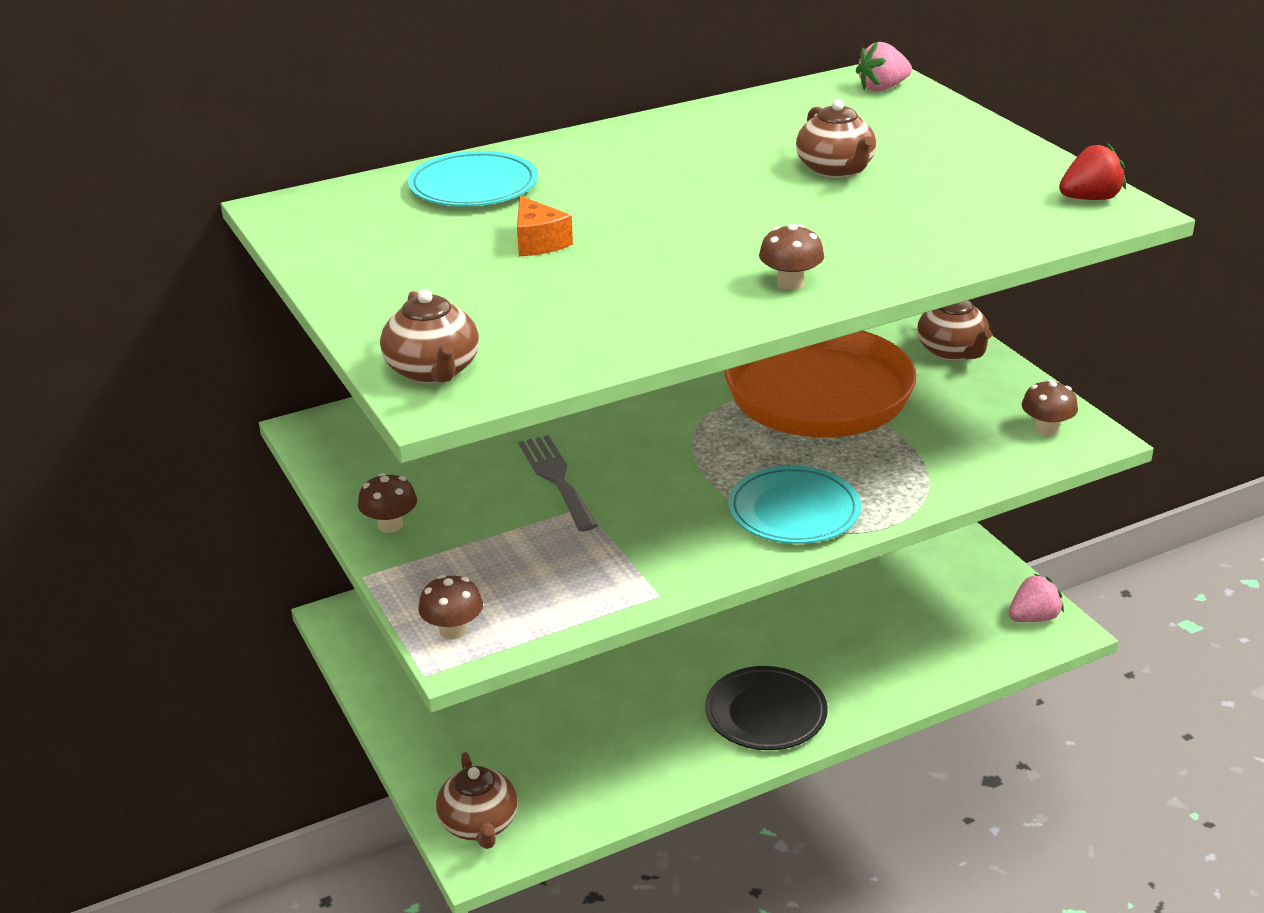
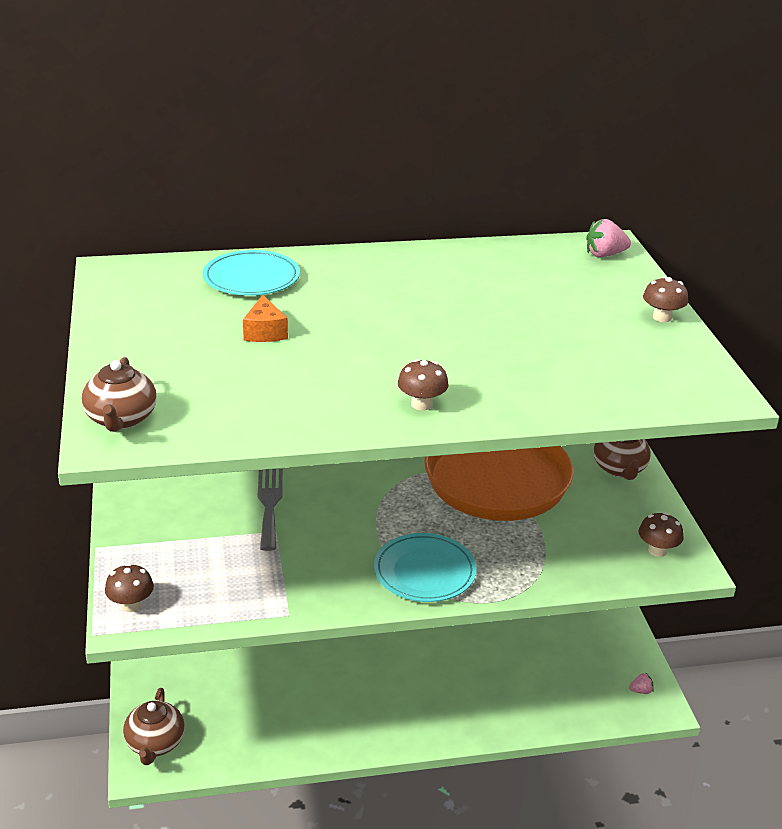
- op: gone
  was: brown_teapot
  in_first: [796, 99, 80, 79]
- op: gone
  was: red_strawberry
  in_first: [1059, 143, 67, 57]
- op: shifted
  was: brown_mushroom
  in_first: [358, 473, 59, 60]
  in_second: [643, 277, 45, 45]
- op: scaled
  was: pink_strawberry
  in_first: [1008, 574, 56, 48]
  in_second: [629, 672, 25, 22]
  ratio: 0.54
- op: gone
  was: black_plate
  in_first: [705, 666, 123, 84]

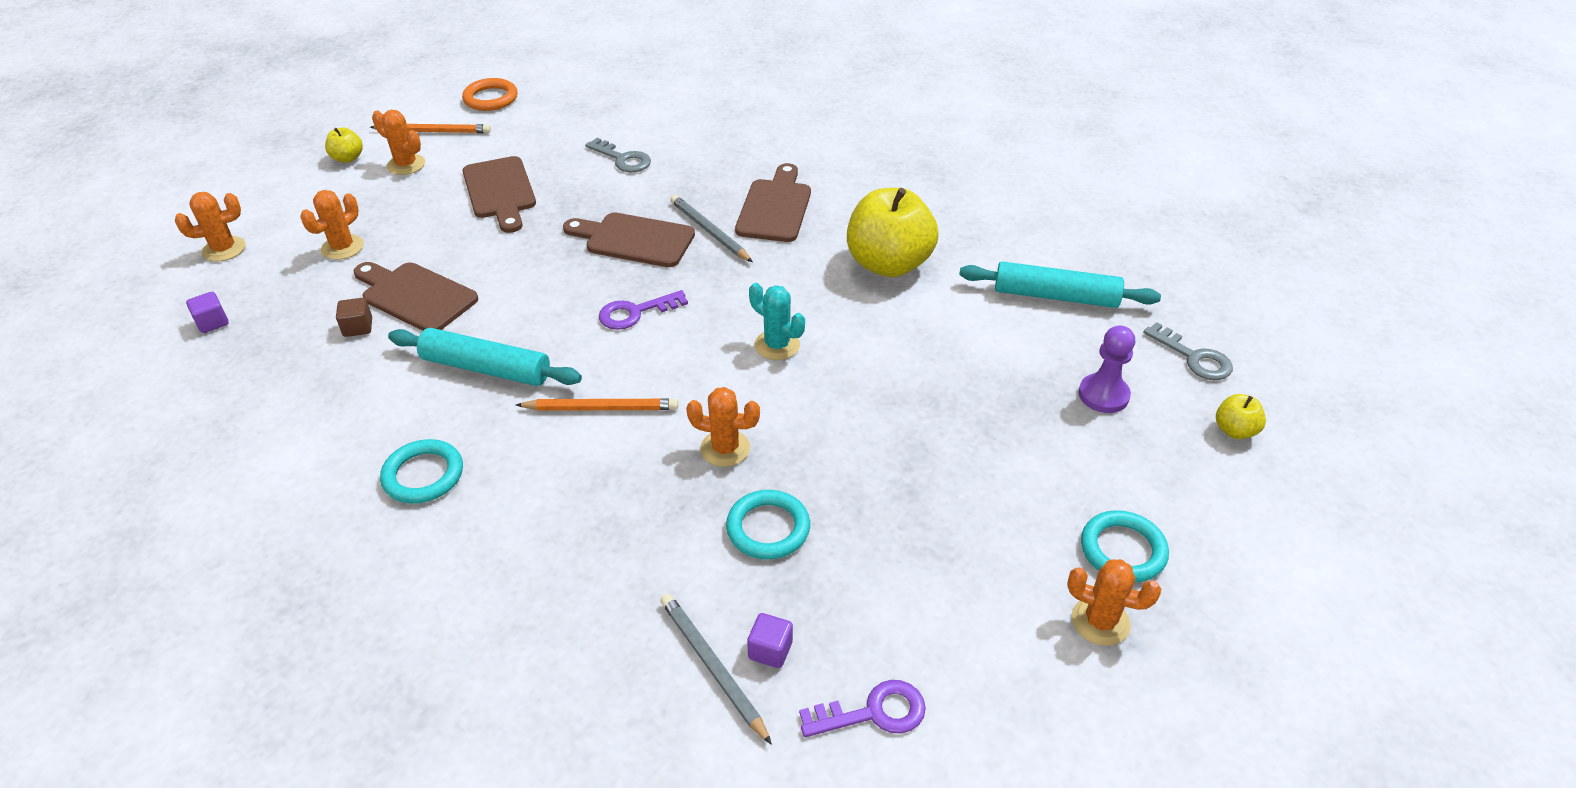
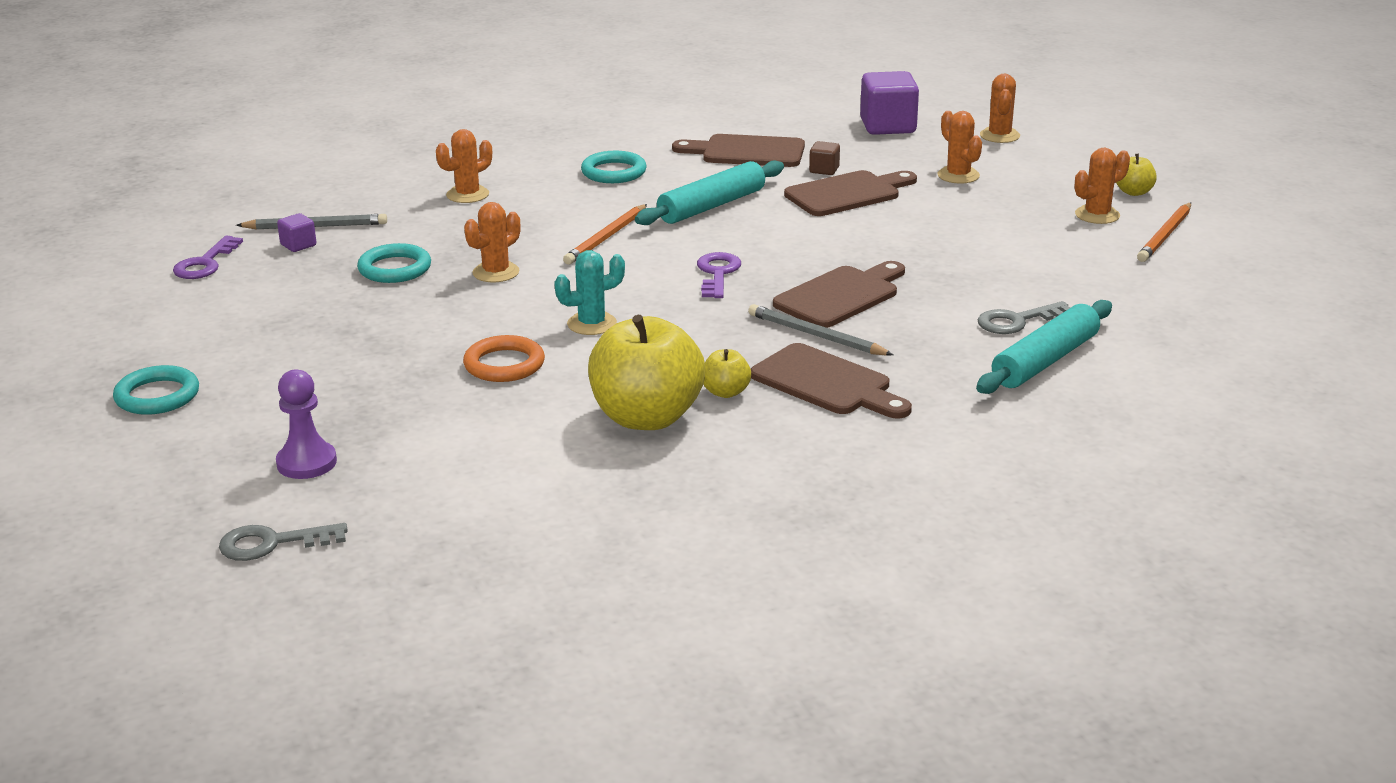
- op: shifted
  was: orange_ring
  in_first: [462, 78, 56, 33]
  in_second: [463, 335, 82, 47]
- op: shifted
  was: brown_cutting_board
  in_first: [462, 156, 74, 77]
  in_second: [672, 134, 133, 33]
- op: rotated
  was: grey_pencil
  in_first: [671, 195, 82, 67]
  in_second: [748, 304, 145, 52]
  clockwise: -135
- op: shifted
  was: turquoise_rolling_pin
  in_first: [959, 261, 202, 47]
  in_second: [976, 300, 136, 94]
- op: scaled
  was: purple_cube
  in_first: [186, 292, 43, 41]
  in_second: [860, 71, 59, 64]
  ratio: 2.04
- op: shifted
  was: yellow_apple
  in_first: [1216, 394, 50, 45]
  in_second: [703, 349, 48, 49]
- op: shifted
  was: orange_cactus
  in_first: [1067, 559, 94, 87]
  in_second: [436, 129, 56, 74]

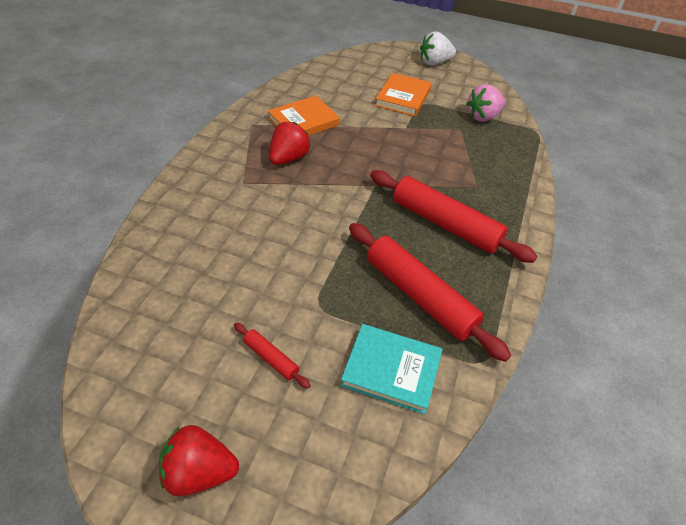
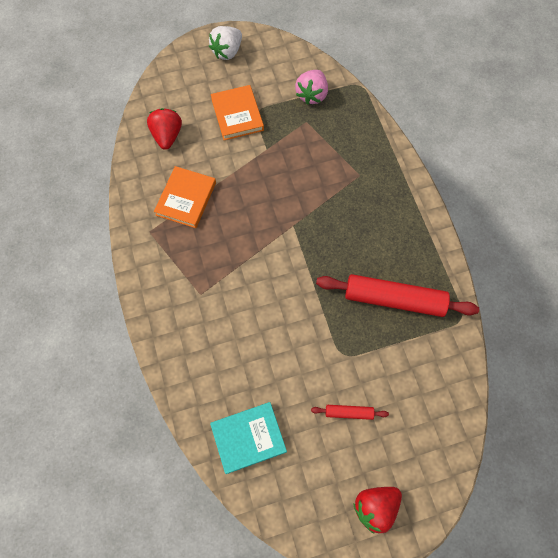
- op: shifted
  was: red_strawberry
  in_first: [269, 121, 42, 44]
  in_second: [147, 108, 35, 42]
- op: gone
  was: red_rolling_pin
  in_first: [370, 170, 167, 93]
- op: shifted
  was: turquoise_book
  in_first: [340, 324, 103, 90]
  in_second: [210, 402, 77, 72]

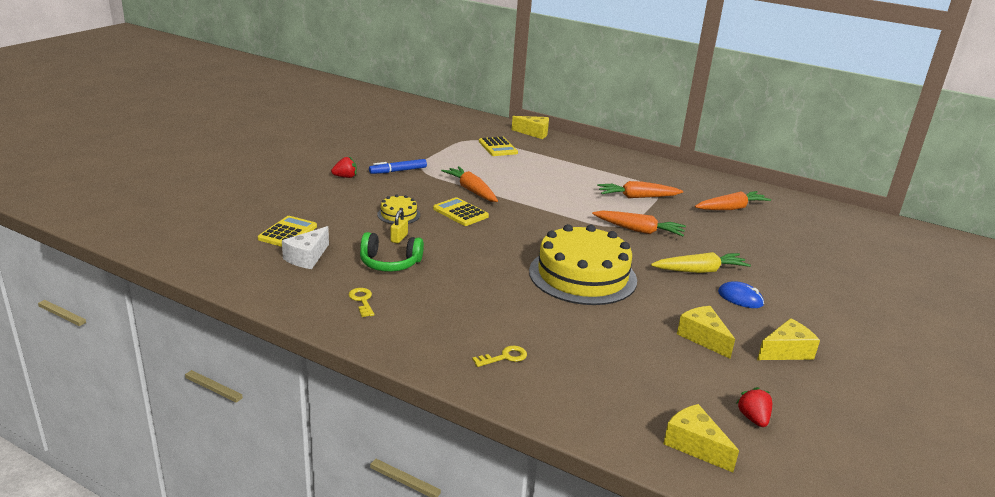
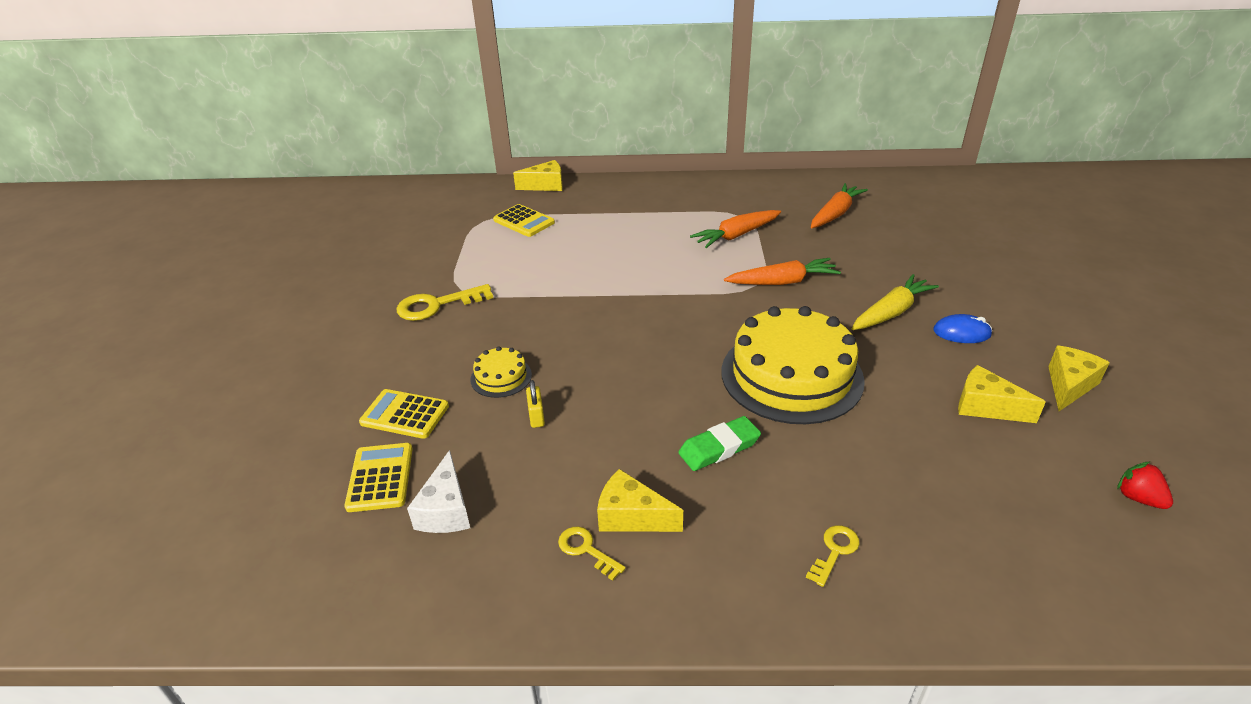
- op: gone
  was: red_strawberry
  in_first: [331, 156, 26, 22]
- op: swapped
  was: blue_marker
  now: yellow_key
  in_first: [369, 159, 58, 15]
  in_second: [397, 284, 96, 37]
- op: gone
  was: orange_carrot
  in_first: [441, 166, 57, 36]
- op: shifted
  was: yellow_calculator
  in_first: [433, 197, 56, 29]
  in_second: [359, 389, 90, 50]
- op: gone
  was: green_headphones
  in_first: [360, 232, 64, 40]
- op: shifted
  was: yellow_cheese
  in_first: [663, 404, 76, 68]
  in_second: [597, 469, 86, 63]
- op: new
  now: green_eraser
  in_second: [678, 416, 83, 55]

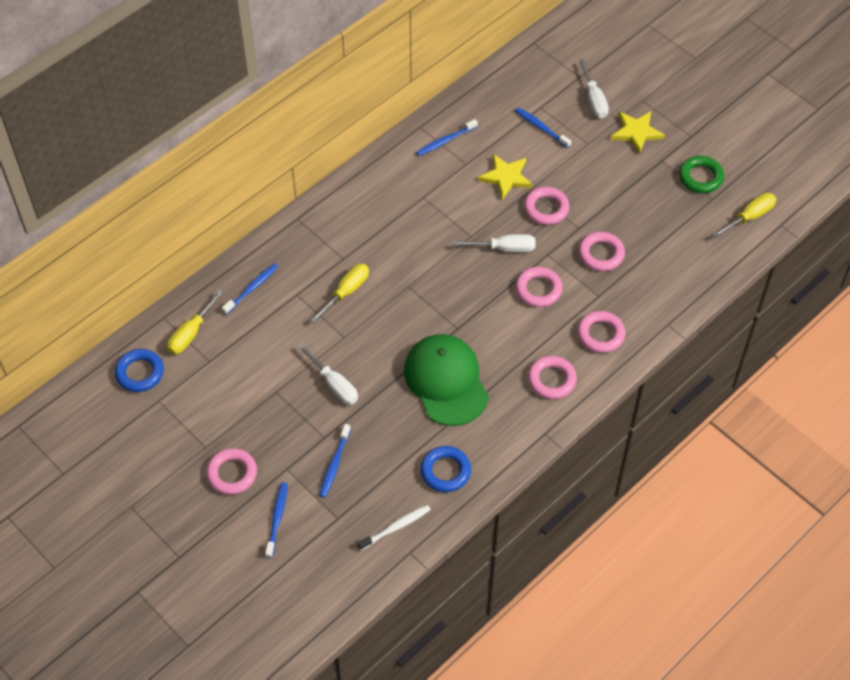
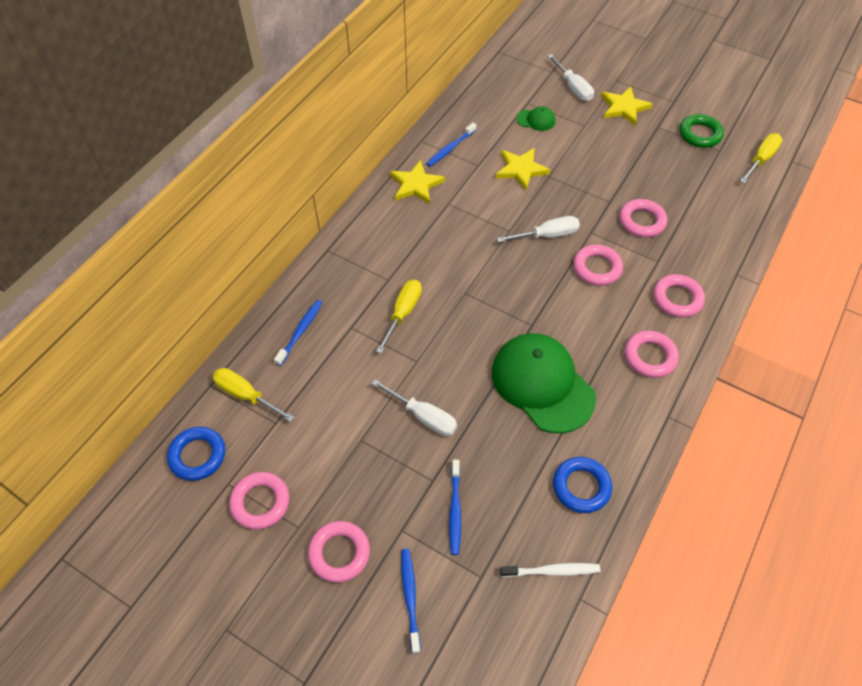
- op: swapped
  was: blue_toothbrush
  now: green_cap
  in_first: [515, 107, 56, 41]
  in_second: [516, 106, 39, 25]
- op: shifted
  was: pink_ring
  in_first: [524, 187, 45, 38]
  in_second: [229, 472, 60, 57]
- op: rotated
  was: yellow_screwdriver
  in_first: [167, 290, 57, 64]
  in_second: [212, 368, 83, 54]
  clockwise: 105
- op: rotated
  was: white_toothbrush
  in_first: [357, 505, 74, 46]
  in_second: [500, 563, 100, 14]
  clockwise: 45
- op: new
  now: yellow_star
  in_second: [390, 160, 55, 44]

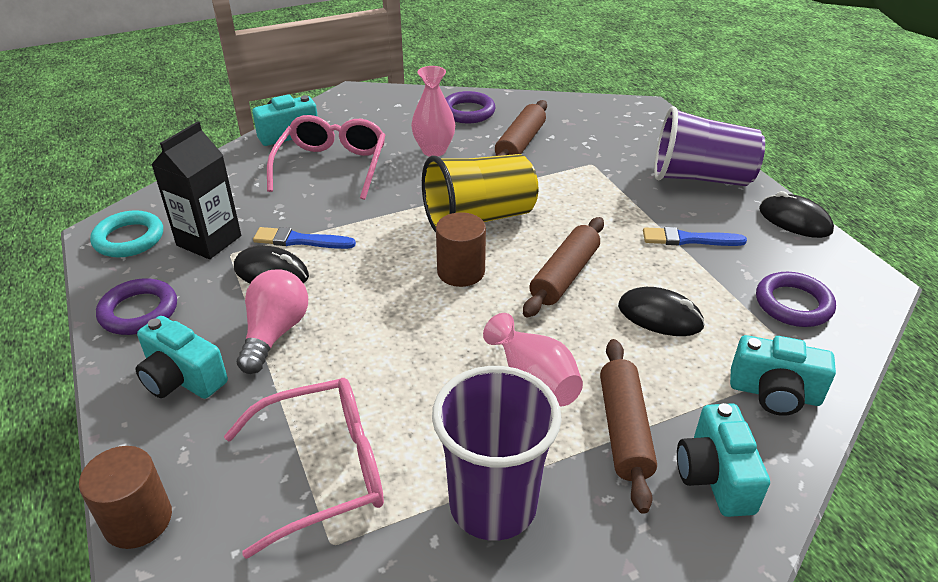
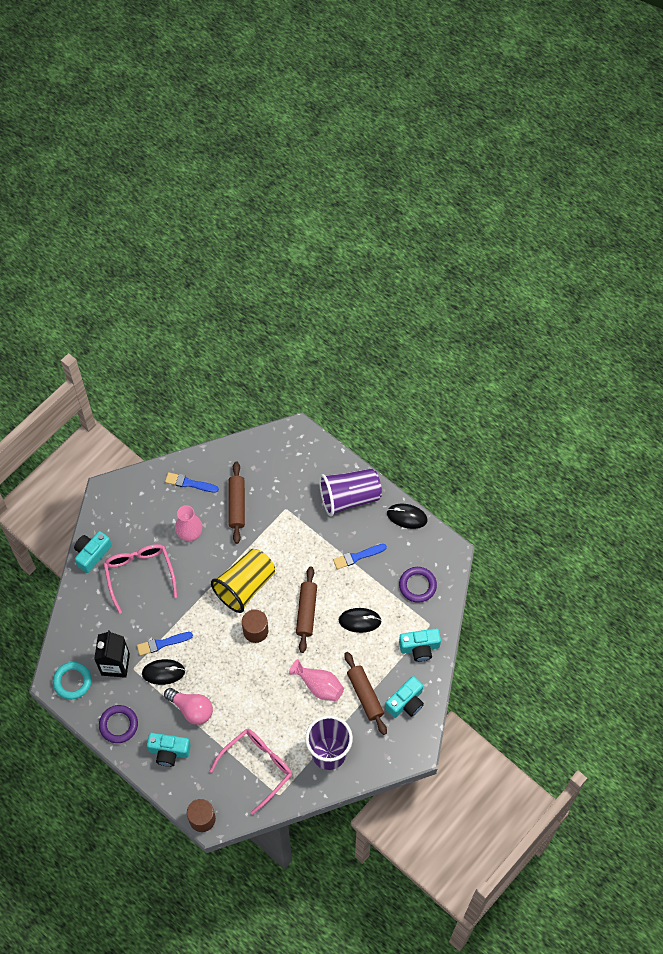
- op: swapped
  was: purple_ring
  now: blue_brush
  in_first: [445, 91, 51, 32]
  in_second: [165, 472, 54, 21]
- op: rotated
  was: pink_light_bulb
  in_first: [237, 269, 71, 105]
  in_second: [164, 688, 49, 37]
  clockwise: 135
- op: rotated
  was: turquoise_camera
  in_first: [677, 403, 93, 114]
  in_second: [385, 676, 39, 42]
  clockwise: -105

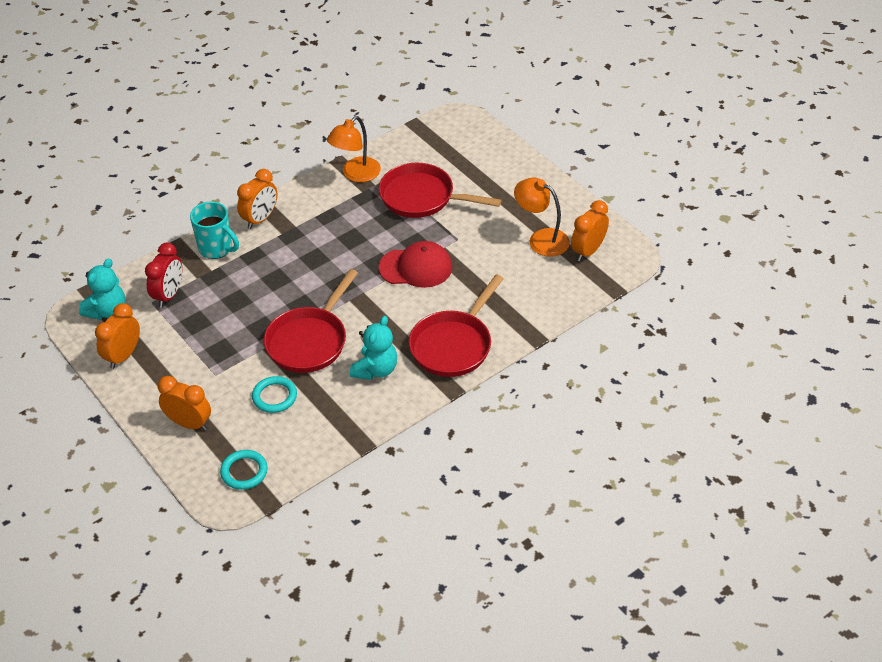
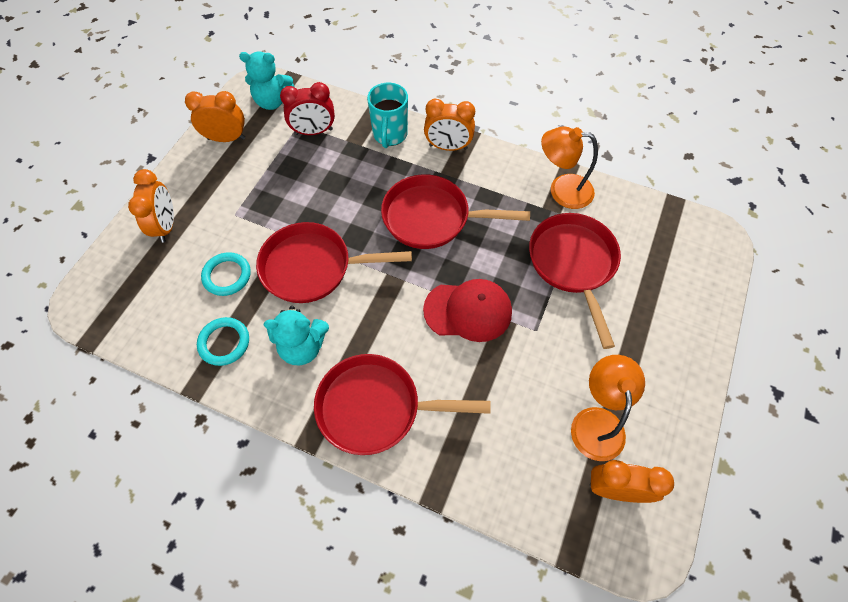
- op: rotated
  was: red_cap
  in_first: [379, 241, 74, 47]
  in_second: [423, 279, 89, 63]
  clockwise: -60
- op: shifted
  was: turquoise_ring
  in_first: [220, 450, 48, 40]
  in_second: [197, 317, 52, 49]
- op: new
  now: red_pan
  in_second: [381, 174, 149, 75]

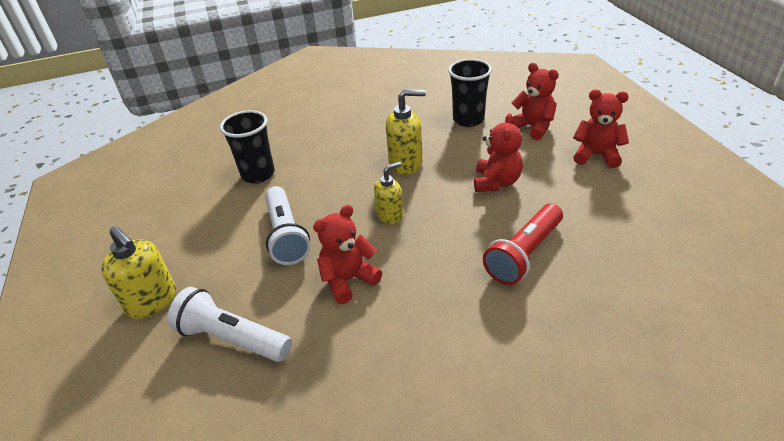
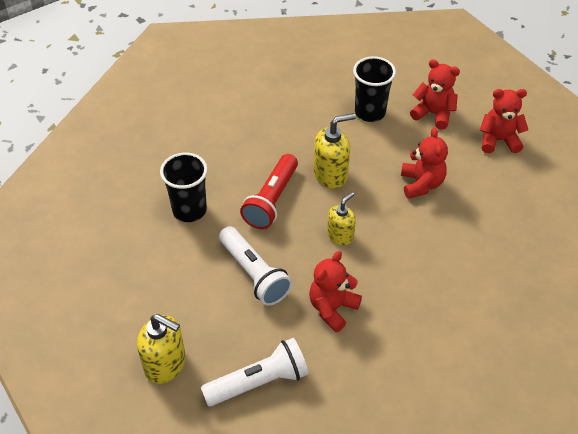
- op: shifted
  was: red_flashlight
  in_first: [483, 204, 80, 81]
  in_second: [240, 154, 58, 75]
- op: rotated
  was: white_flashlight
  in_first: [167, 287, 125, 75]
  in_second: [201, 338, 108, 68]
  clockwise: 150

